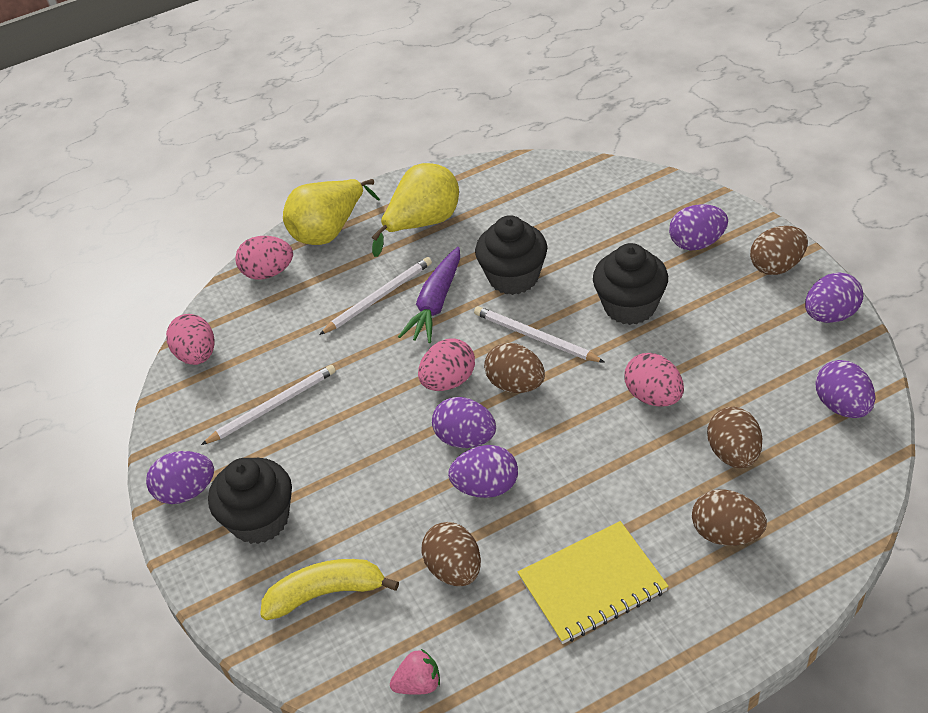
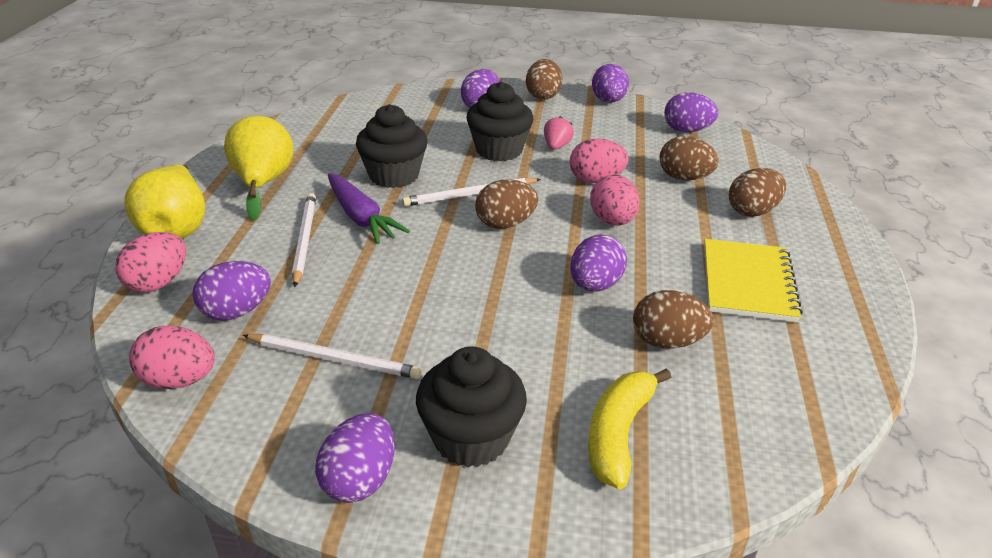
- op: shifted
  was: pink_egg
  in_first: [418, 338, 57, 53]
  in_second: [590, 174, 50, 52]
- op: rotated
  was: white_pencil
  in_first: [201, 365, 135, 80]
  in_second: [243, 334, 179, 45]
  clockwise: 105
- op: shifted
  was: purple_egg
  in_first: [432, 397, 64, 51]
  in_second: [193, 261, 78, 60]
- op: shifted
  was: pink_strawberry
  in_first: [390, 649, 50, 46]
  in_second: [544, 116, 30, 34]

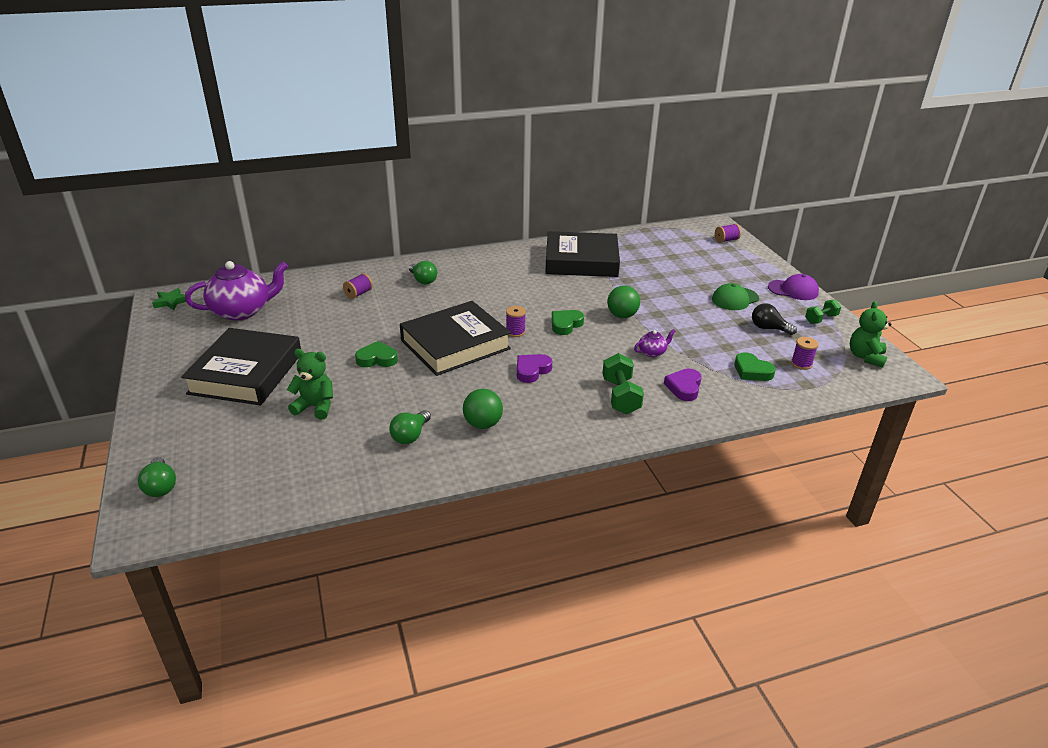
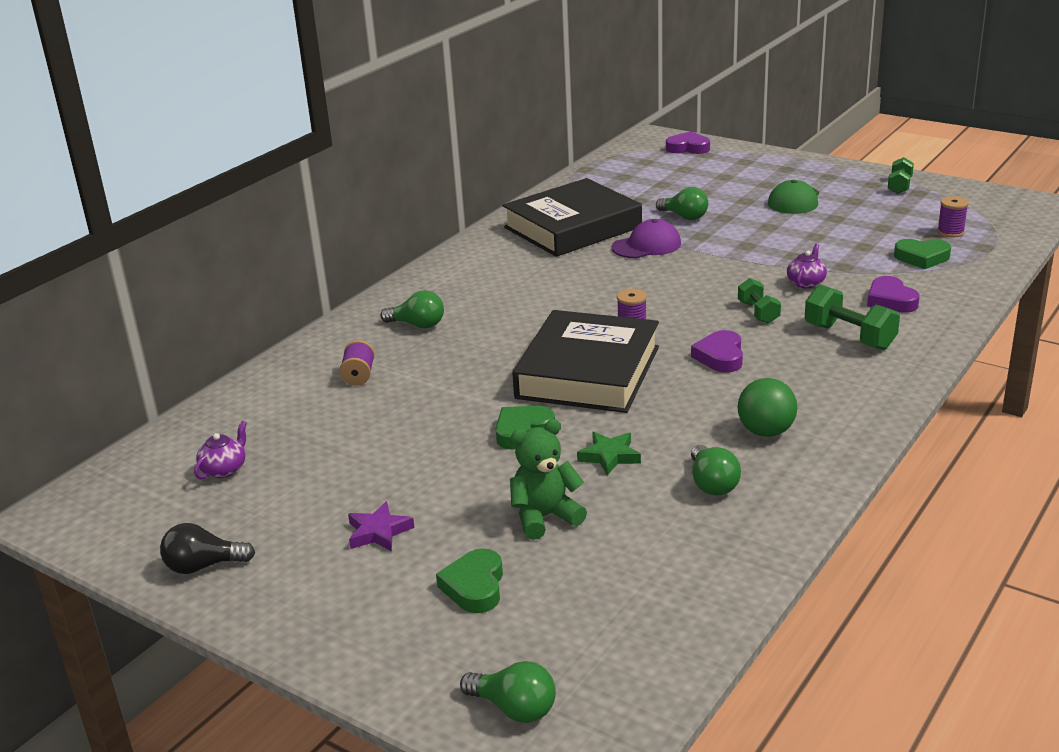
- op: swapped
  was: purple_spool
  now: purple_heart
  in_first: [715, 224, 26, 19]
  in_second: [666, 131, 44, 23]
- op: scaled
  was: purple_teapot
  in_first: [185, 261, 103, 60]
  in_second: [194, 421, 53, 58]
  ratio: 0.44
- op: shifted
  was: purple_cap
  in_first: [768, 274, 51, 26]
  in_second: [612, 219, 69, 39]
- op: gone
  was: green_ball
  in_first: [607, 286, 33, 32]
- op: shifted
  was: green_star
  in_first: [152, 288, 34, 22]
  in_second: [577, 432, 64, 43]
- op: gone
  was: green_teddy_bear
  in_first: [850, 301, 42, 67]
- op: shifted
  was: black_light_bulb
  in_first: [752, 303, 45, 32]
  in_second: [160, 523, 95, 51]
- op: shifted
  was: green_heart
  in_first: [552, 310, 32, 25]
  in_second: [436, 548, 67, 65]
- op: swapped
  was: black_book
  now: purple_star
  in_first: [181, 328, 120, 77]
  in_second: [348, 501, 66, 51]
- op: new
  now: green_light_bulb
  in_second: [656, 187, 52, 33]
- op: new
  now: green_dumbbell
  in_second: [738, 278, 43, 46]

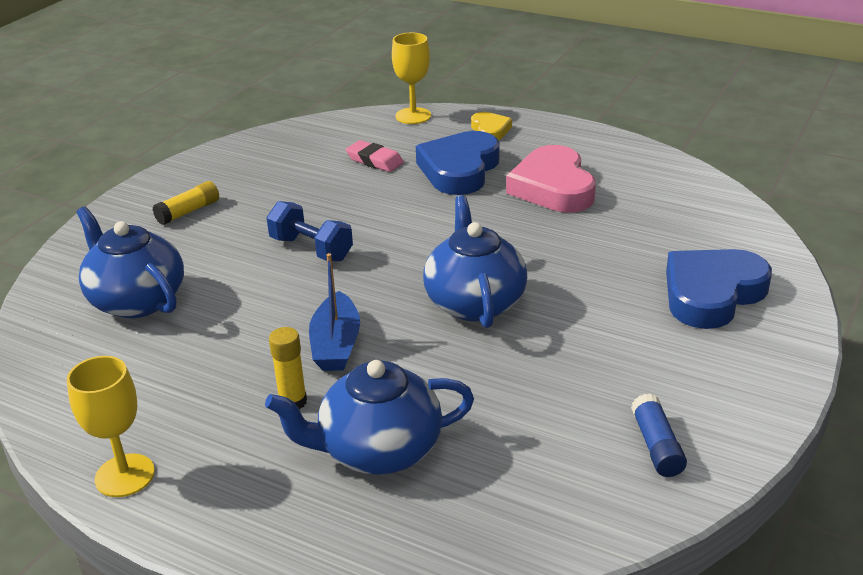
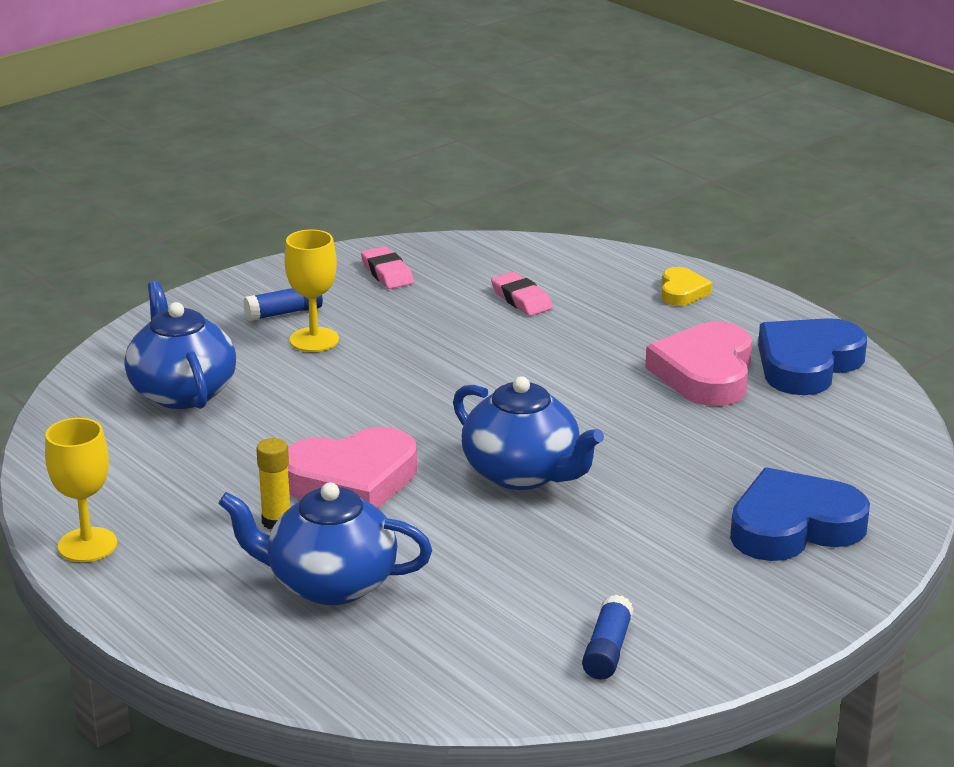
- op: shifted
  was: yellow_goblet
  in_first: [392, 33, 39, 91]
  in_second: [284, 230, 55, 122]
- op: shifted
  was: blue_heart
  in_first: [416, 131, 84, 64]
  in_second: [758, 318, 109, 77]
- op: repainted
  was: yellow_glue_stick
  now: blue_glue_stick
  in_first: [153, 181, 66, 44]
  in_second: [243, 288, 80, 33]
- op: rotated
  was: blue_teapot
  in_first: [423, 195, 104, 133]
  in_second: [453, 376, 151, 114]
  clockwise: 120
- op: gone
  was: blue_dumbbell
  in_first: [266, 201, 87, 60]
- op: swapped
  was: blue_boat
  now: pink_heart
  in_first: [309, 253, 51, 118]
  in_second: [288, 427, 129, 81]
- op: new
  now: pink_eraser
  in_second: [361, 246, 53, 43]

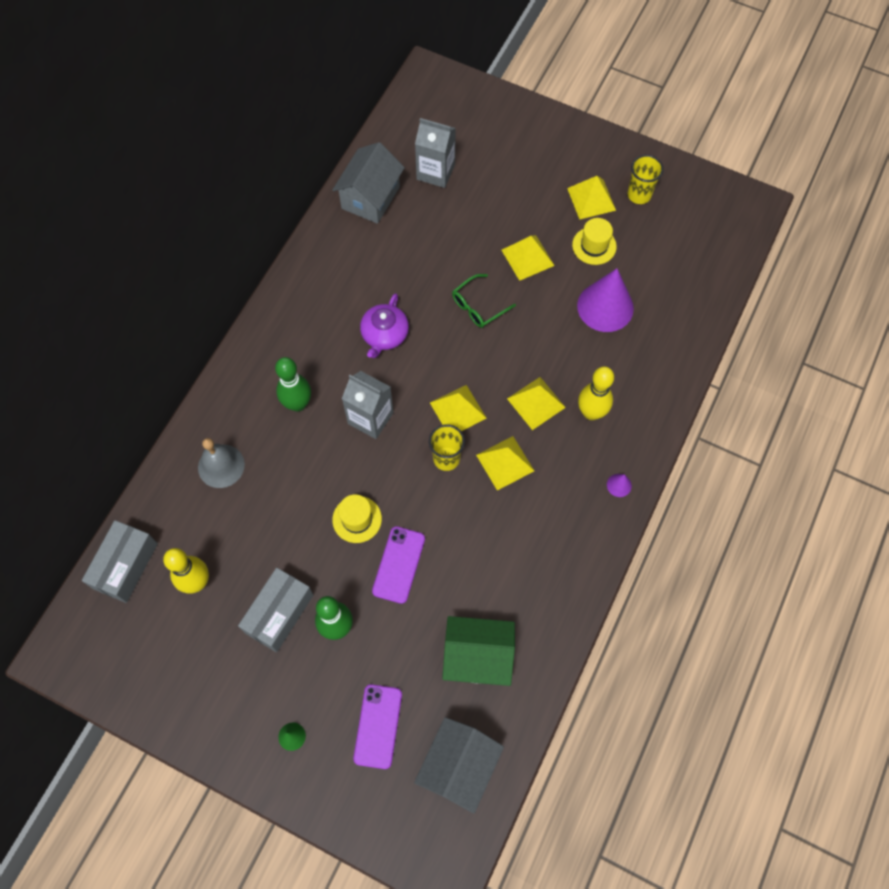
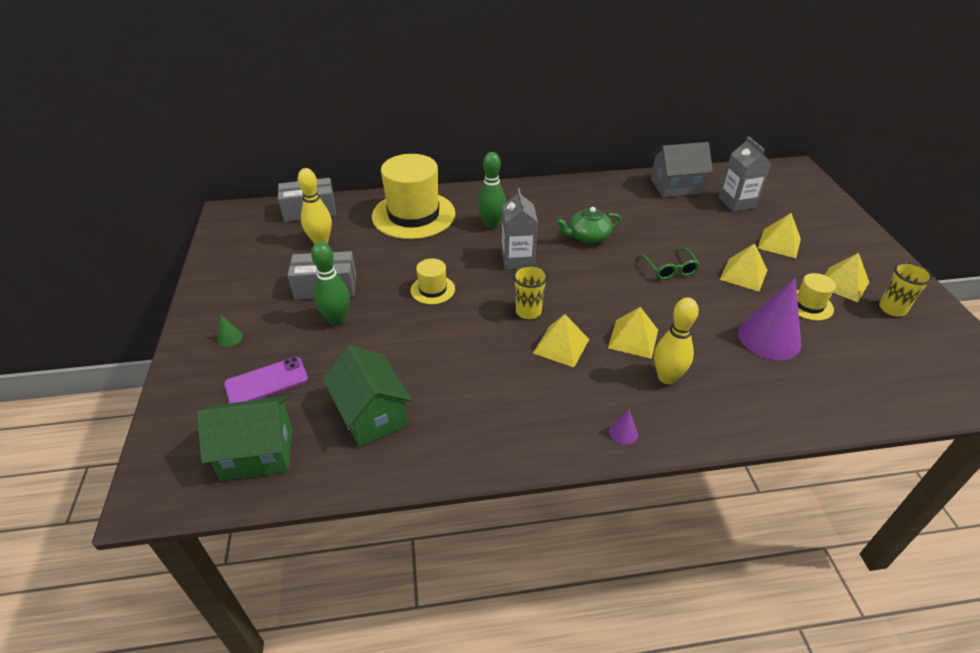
- op: rotated
  was: green_glasses
  in_first: [452, 274, 64, 54]
  in_second: [638, 248, 62, 32]
  clockwise: -120
- op: repainted
  was: purple_teapot
  now: green_teapot
  in_first: [360, 293, 49, 65]
  in_second: [556, 207, 65, 37]
- op: shifted
  was: yellow_pyramid
  in_first: [430, 385, 57, 46]
  in_second: [758, 213, 43, 45]
- op: swapped
  was: grey_bell
  now: yellow_hat
  in_first: [198, 438, 47, 50]
  in_second: [372, 154, 84, 85]
- op: gone
  was: purple_phone
  in_first: [372, 526, 53, 78]
- op: repainted
  was: grey_house
  now: green_house
  in_first: [414, 717, 90, 97]
  in_second: [197, 396, 95, 85]

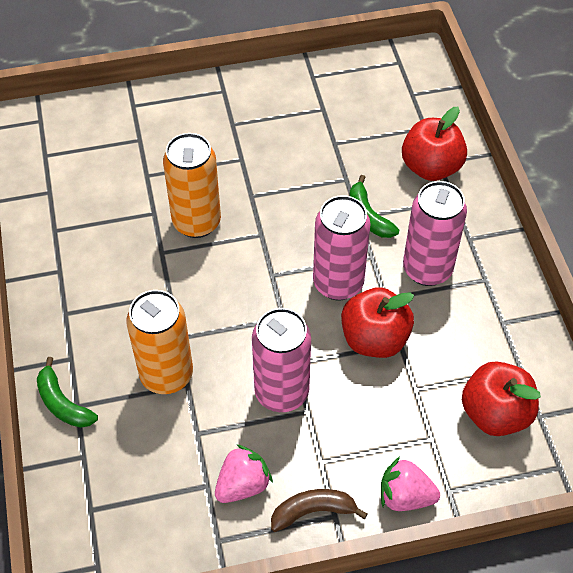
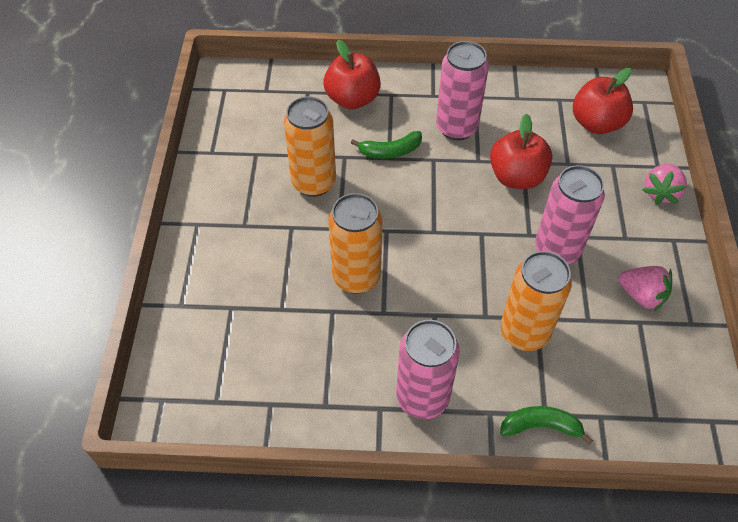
- op: shifted
  was: pink_can
  in_first: [313, 195, 58, 106]
  in_second: [396, 320, 64, 99]
- op: rotated
  was: green_banana
  in_first: [37, 357, 61, 71]
  in_second: [500, 406, 93, 39]
  clockwise: -150
- op: rotated
  was: pink_strawberry
  in_first: [215, 444, 58, 59]
  in_second: [619, 266, 53, 46]
  clockwise: 150
- op: gone
  was: brown_banana
  in_first: [271, 489, 96, 43]
- op: new
  now: orange_can
  in_second: [284, 96, 52, 101]

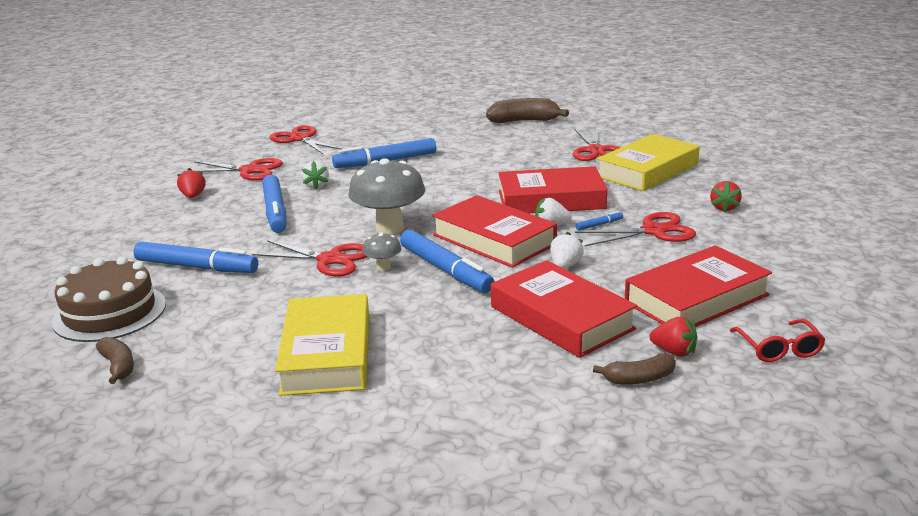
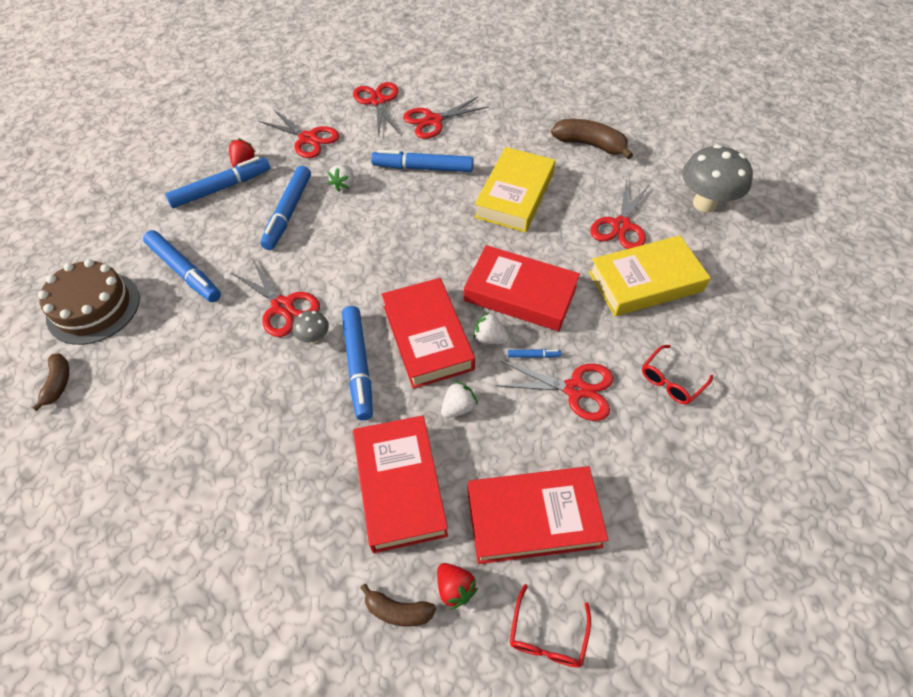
- op: shifted
  was: grey_mushroom
  in_first: [348, 158, 77, 76]
  in_second: [682, 145, 71, 67]
- op: swapped
  was: red_strawberry
  now: red_glasses
  in_first: [710, 181, 32, 31]
  in_second: [642, 345, 71, 60]
- op: shifted
  was: yellow_book
  in_first: [275, 294, 94, 102]
  in_second: [474, 147, 81, 86]
- op: new
  now: red_scissors
  in_second: [403, 97, 86, 42]
- op: new
  now: blue_marker
  in_second: [165, 157, 105, 51]

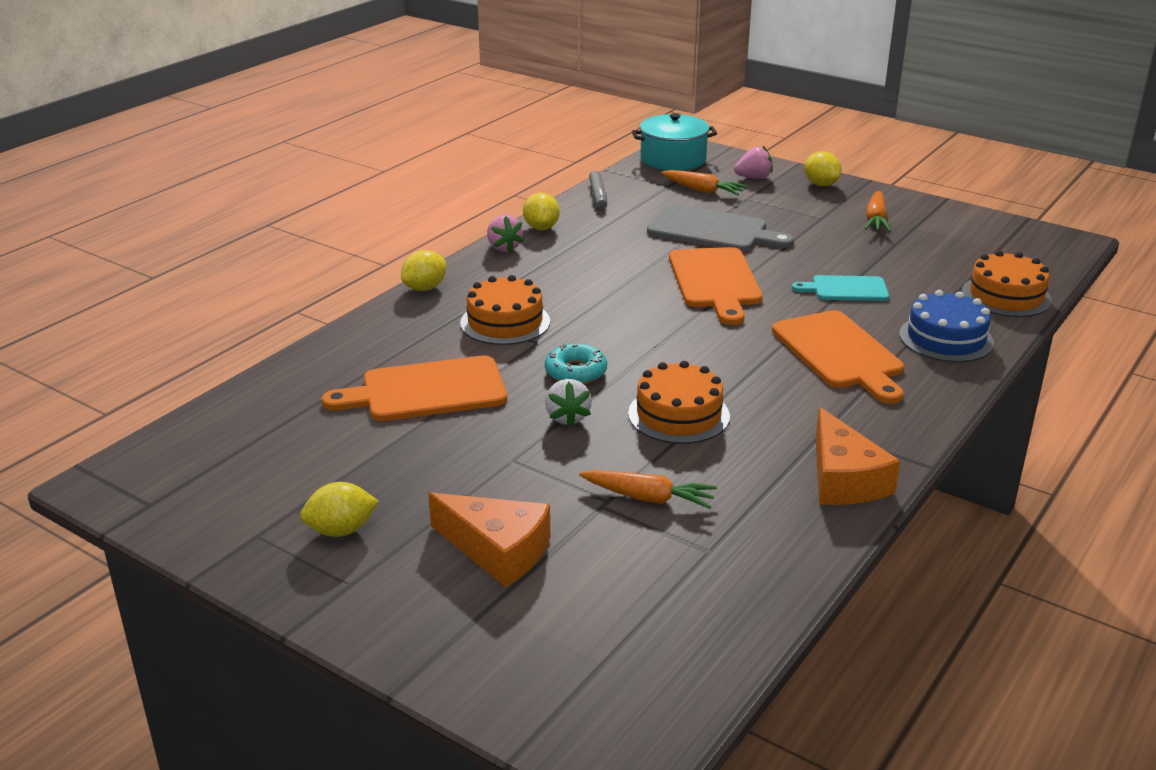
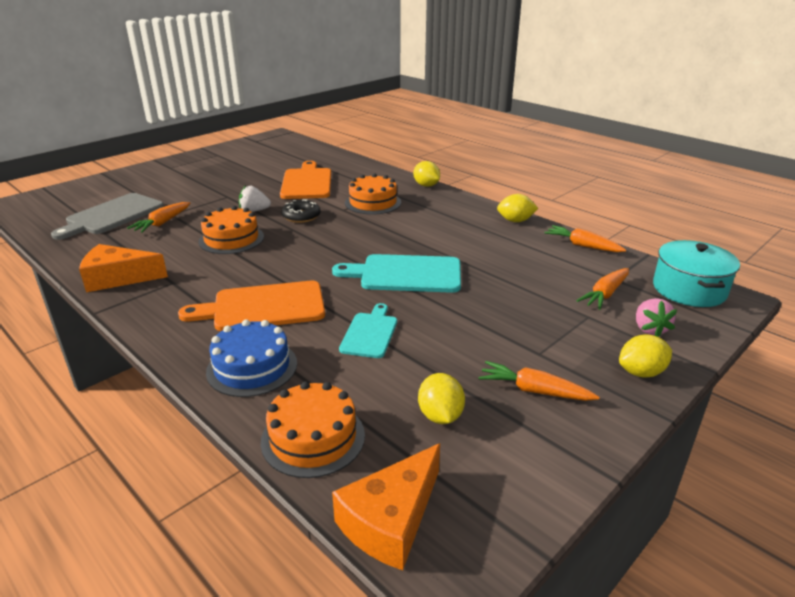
- op: swapped
  was: grey_marker
  now: orange_carrot
  in_first: [589, 171, 18, 38]
  in_second: [544, 225, 82, 27]
- op: shifted
  was: grey_cutting_board
  in_first: [647, 204, 147, 48]
  in_second: [51, 193, 113, 47]
- op: gone
  was: pink_strawberry
  in_first: [487, 215, 37, 38]
- op: repainted
  was: orange_cutting_board
  now: turquoise_cutting_board
  in_first: [669, 247, 94, 78]
  in_second: [332, 254, 129, 39]
- op: repainted
  was: turquoise_donut
  now: black_donut
  in_first: [545, 344, 62, 40]
  in_second: [281, 199, 40, 24]
- op: shifted
  was: yellow_lemon
  in_first: [300, 482, 79, 55]
  in_second: [418, 373, 47, 51]
- op: shifted
  was: orange_cheese
  in_first: [428, 493, 122, 94]
  in_second: [332, 443, 108, 127]

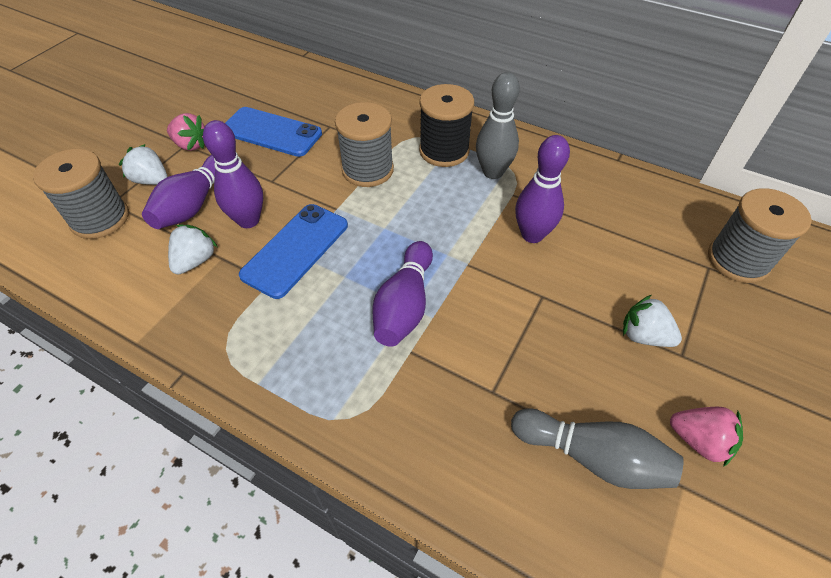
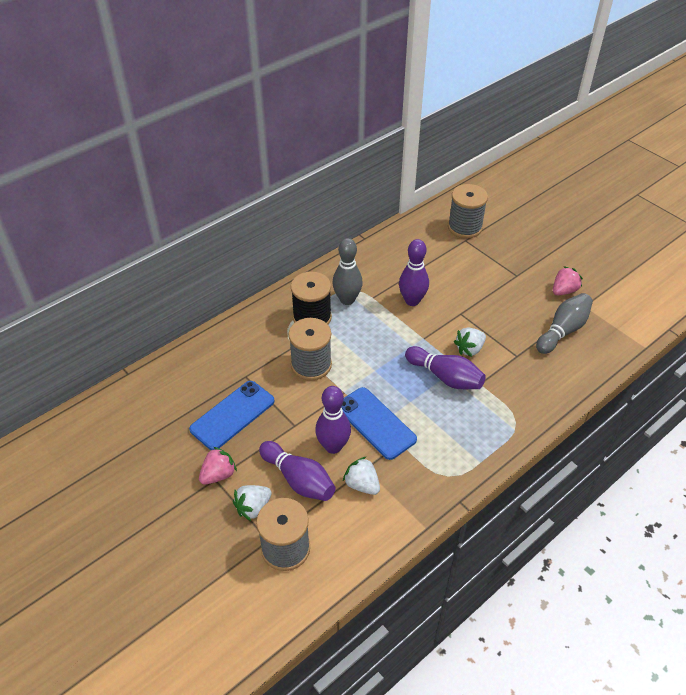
- op: shifted
  was: white_strawberry
  in_first: [623, 295, 59, 52]
  in_second: [454, 328, 32, 29]

